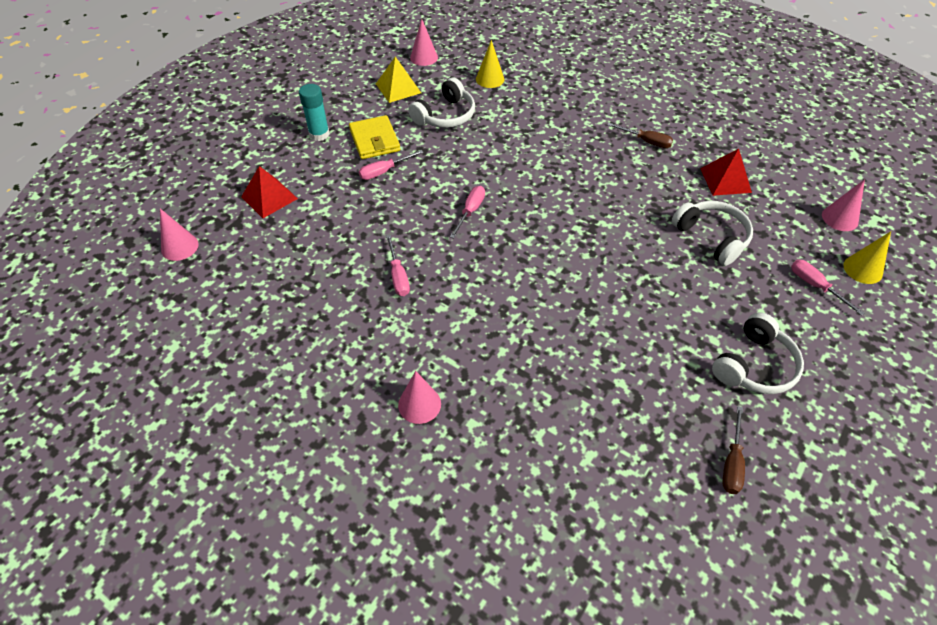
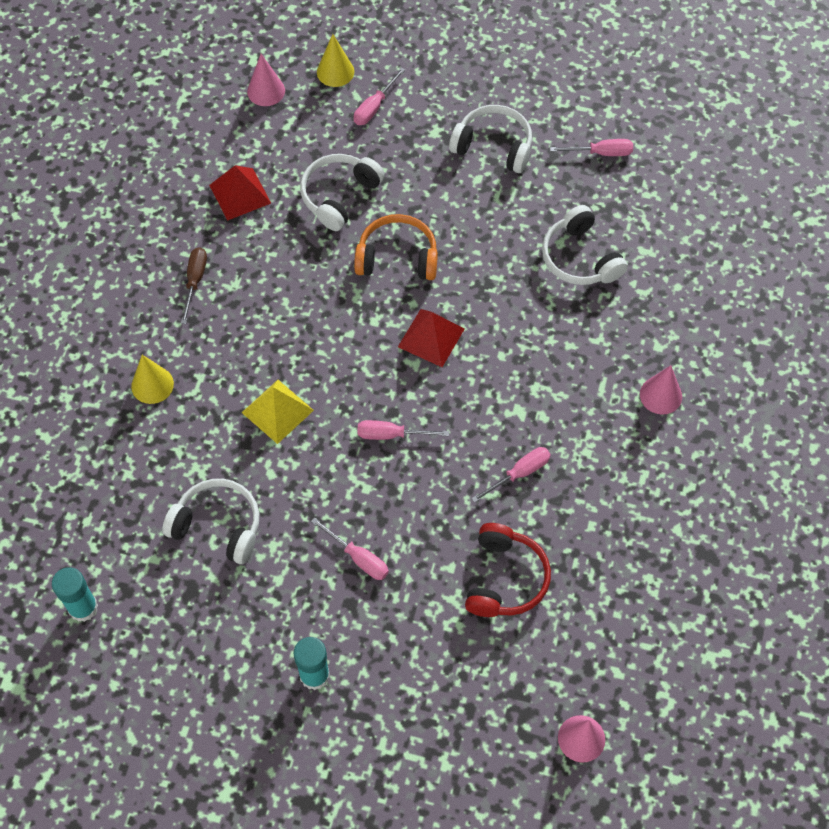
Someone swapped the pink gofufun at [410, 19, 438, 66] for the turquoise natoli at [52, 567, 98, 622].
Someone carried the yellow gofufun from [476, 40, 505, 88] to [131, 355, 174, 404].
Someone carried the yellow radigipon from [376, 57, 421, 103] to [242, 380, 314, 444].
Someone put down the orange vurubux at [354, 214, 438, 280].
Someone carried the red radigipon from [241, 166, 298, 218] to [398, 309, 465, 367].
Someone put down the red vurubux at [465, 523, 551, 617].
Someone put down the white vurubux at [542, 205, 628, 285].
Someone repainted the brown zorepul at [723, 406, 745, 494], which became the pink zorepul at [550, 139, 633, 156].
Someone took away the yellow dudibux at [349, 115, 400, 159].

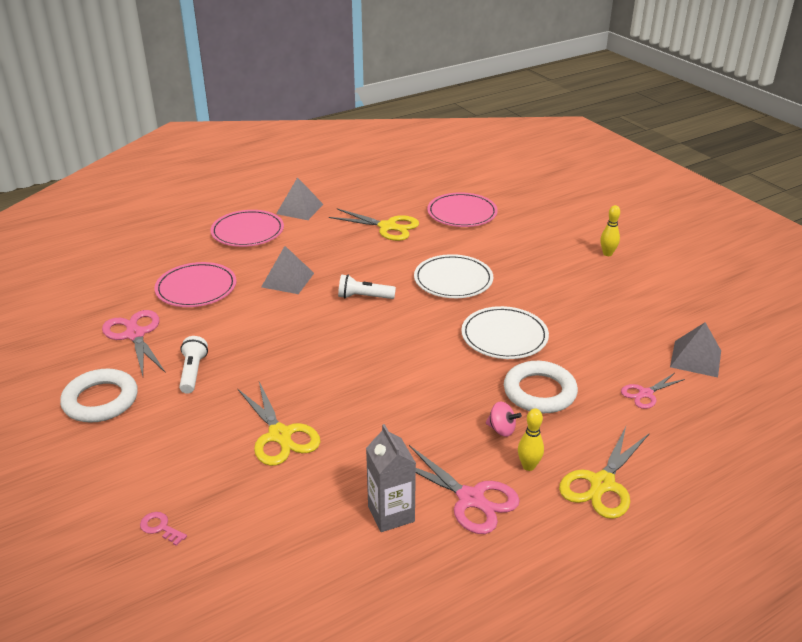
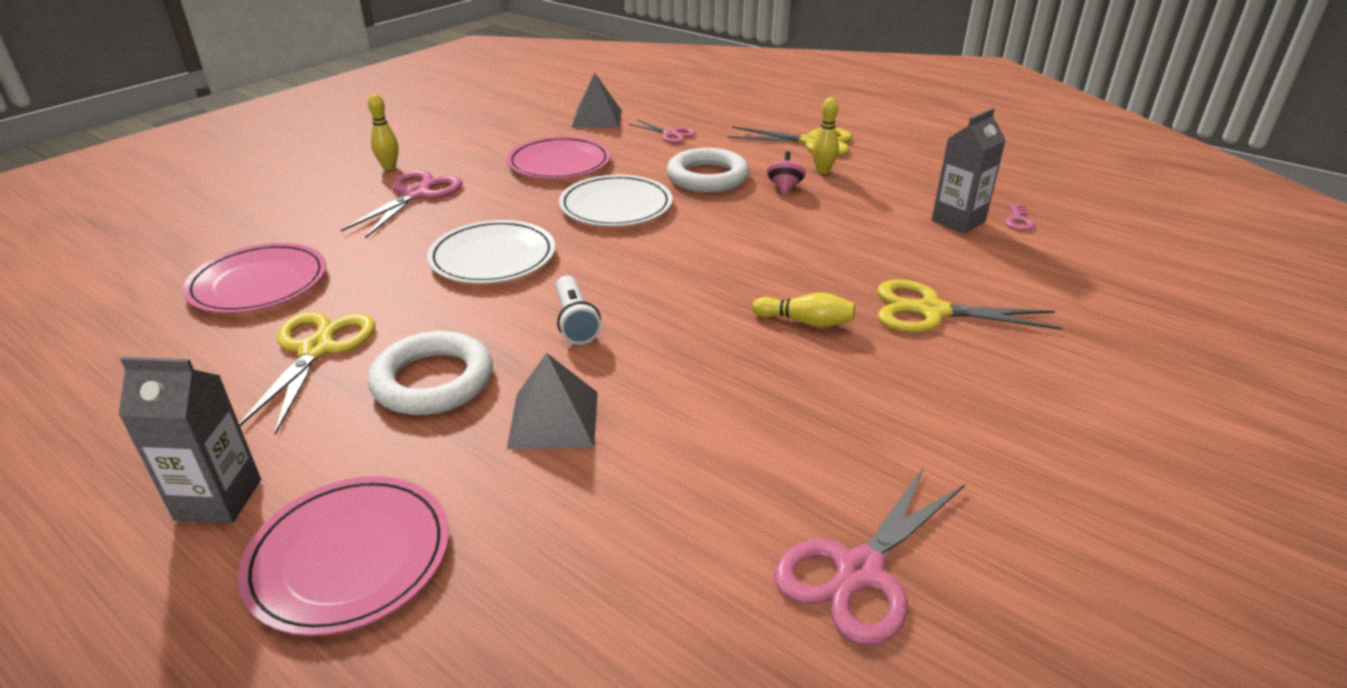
Someone swapped the grey radigipon at [276, 177, 323, 220] for the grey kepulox at [119, 357, 261, 524].
Someone carried the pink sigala from [409, 445, 520, 534] to [341, 170, 463, 239].
Someone carried the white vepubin from [60, 369, 138, 423] to [368, 331, 493, 415].
Someone carried the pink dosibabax from [155, 262, 237, 307] to [507, 136, 611, 179].
Someone put down the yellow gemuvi at [752, 292, 855, 328].
Someone rotated the yellow sigala at [237, 382, 320, 466] by 120 degrees counterclockwise.
Someone carried the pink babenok from [140, 512, 187, 546] to [1005, 203, 1035, 231].
Someone took away the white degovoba at [179, 336, 208, 394].

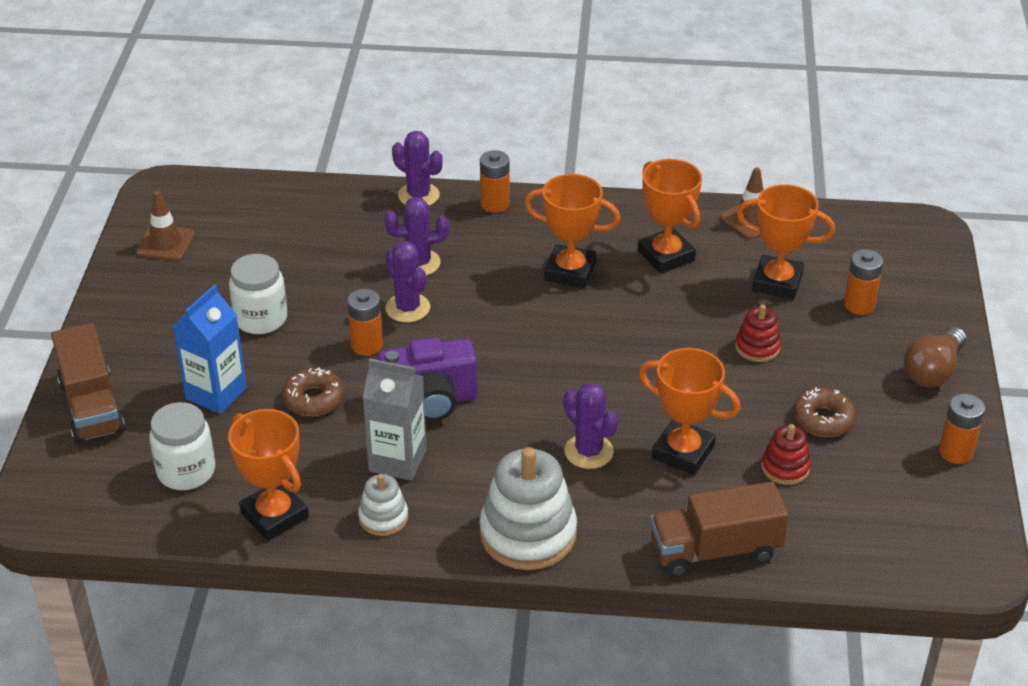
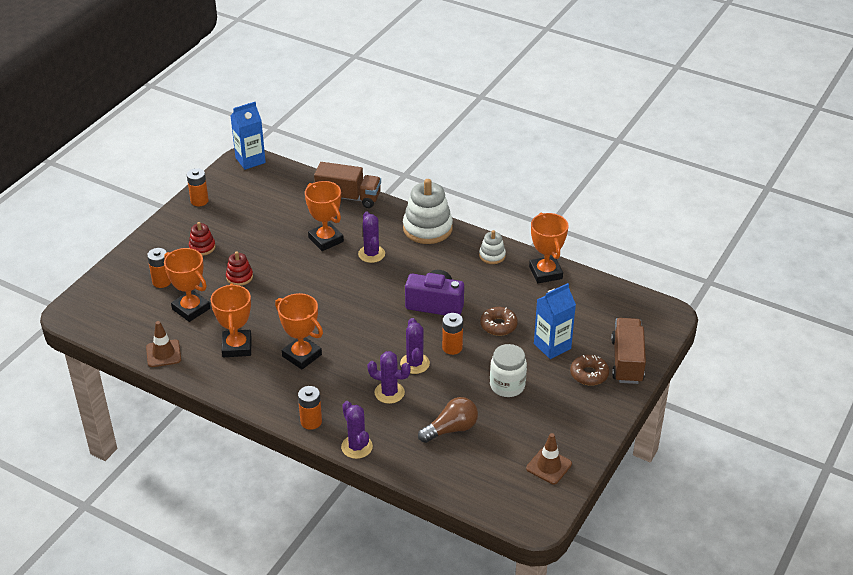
Someone carried the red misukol from [761, 424, 811, 485] to [189, 222, 215, 256].
Someone put down the blue kepulox at [230, 102, 266, 170].
Someone carried the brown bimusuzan from [904, 327, 966, 387] to [418, 397, 478, 443].
Someone carried the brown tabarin from [793, 387, 856, 437] to [570, 355, 609, 386].
Someone took away the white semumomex at [149, 402, 215, 490].
Someone took away the grey kepulox at [362, 358, 427, 481].

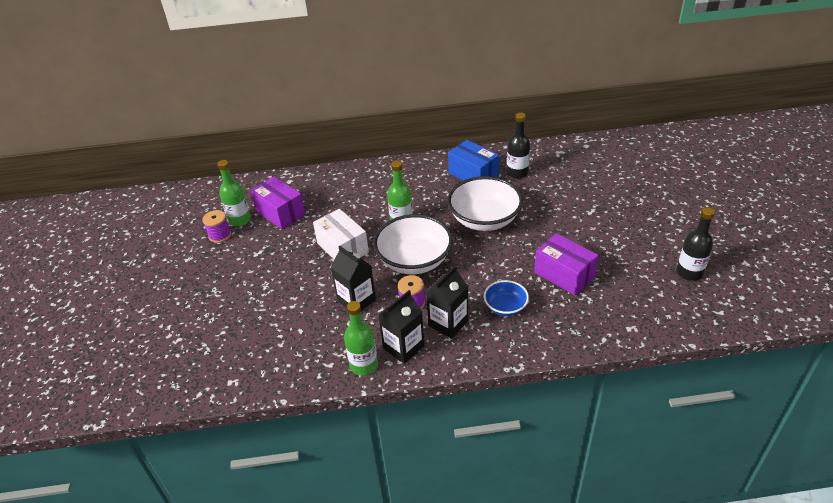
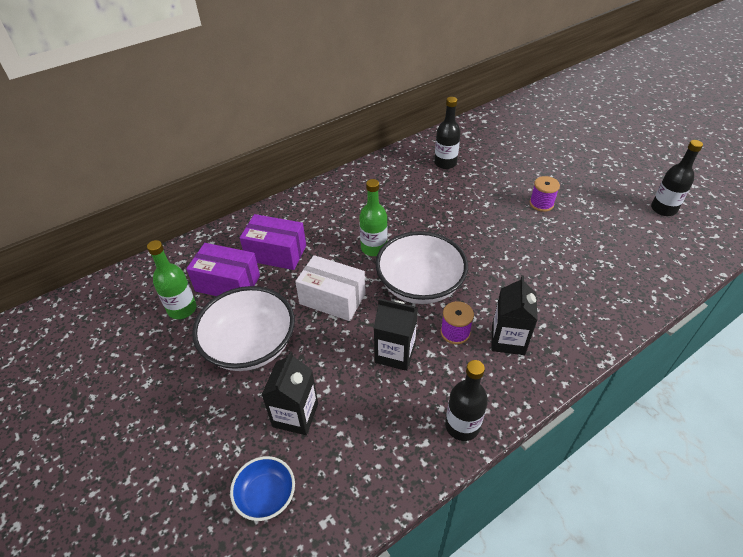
Someone carried the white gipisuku from [447, 176, 523, 231] to [192, 286, 295, 371].
Someone carried the blue gipisuku from [484, 280, 529, 316] to [230, 456, 295, 521].
Someone carried the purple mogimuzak from [534, 233, 599, 296] to [240, 214, 306, 270].
Someone carried the black kepulox from [378, 290, 425, 364] to [262, 351, 318, 435].
Someone repainted the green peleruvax at [344, 301, 378, 375], which became the black peleruvax at [445, 360, 488, 441].
Someone carried the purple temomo from [202, 210, 231, 243] to [530, 176, 560, 212].
Someone took away the blue mogimuzak at [448, 140, 499, 181].

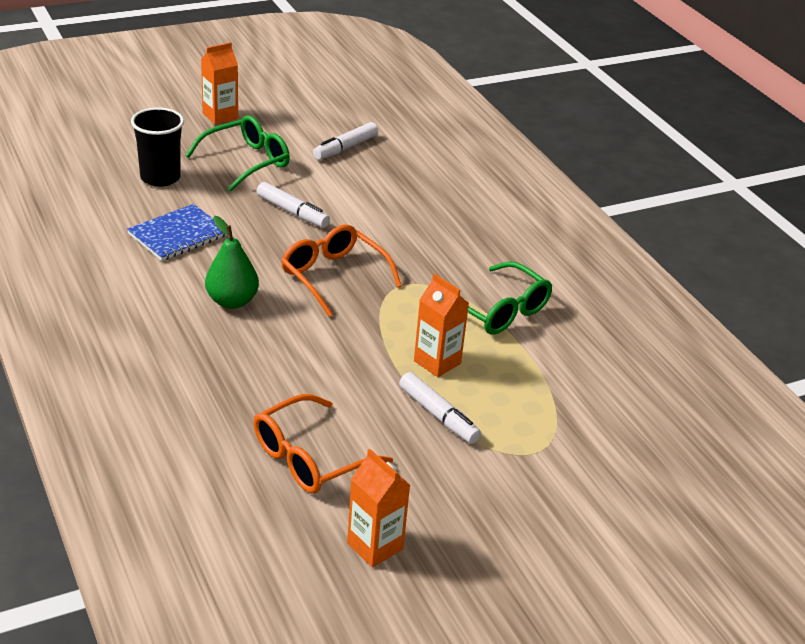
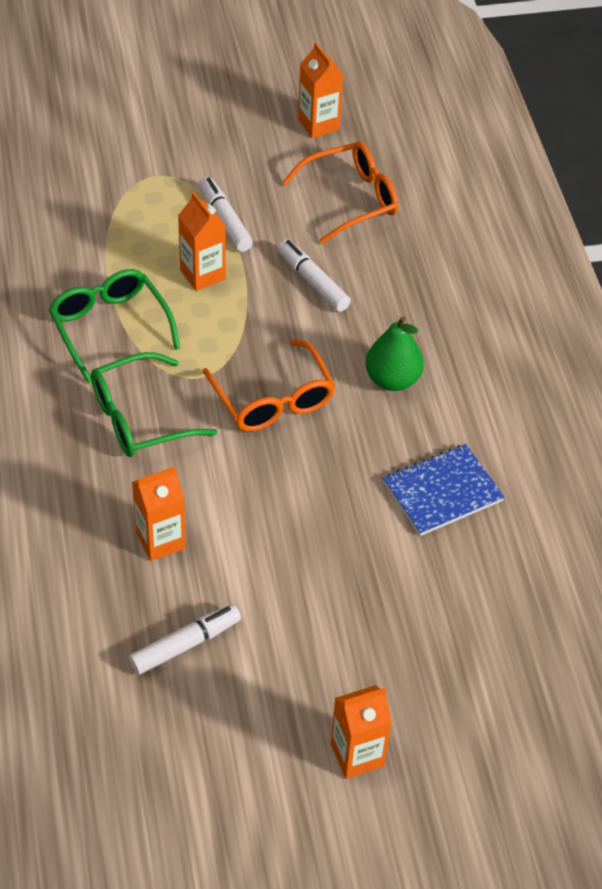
Someone carried the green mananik from [185, 115, 290, 192] to [91, 352, 217, 457].
Someone put down the orange kepulox at [132, 466, 186, 561].
Someone carried the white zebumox from [256, 182, 330, 228] to [277, 239, 351, 312].
Someone took away the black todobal at [131, 107, 184, 187].

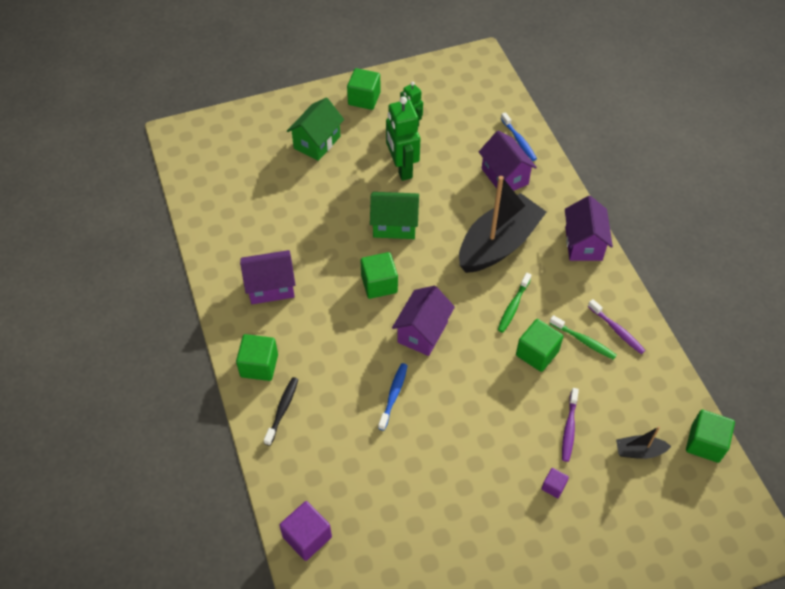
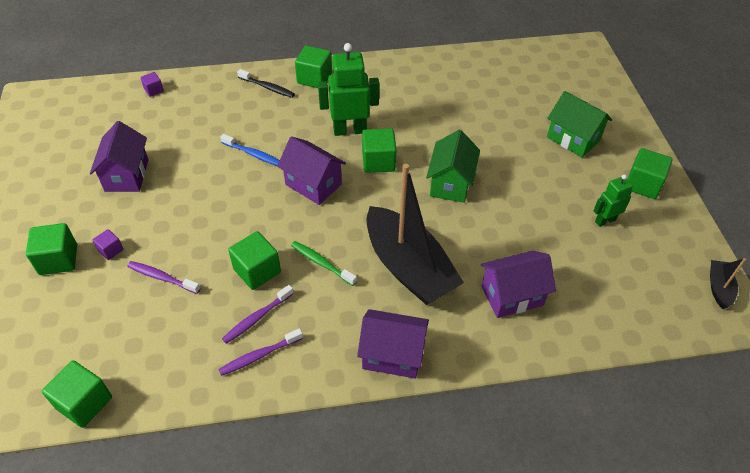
Someone put down the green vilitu at [26, 223, 77, 275].
Someone carried the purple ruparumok from [240, 250, 296, 304] to [90, 121, 148, 192].
Someone scaled the purple vilitu at [279, 501, 332, 561] by 0.54.
Someone repainted the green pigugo at [549, 315, 617, 360], which became the purple pigugo at [222, 285, 294, 344].
Someone carried the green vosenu from [386, 96, 420, 181] to [318, 43, 379, 136].
Someone carried the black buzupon from [616, 426, 671, 459] to [710, 258, 746, 309].
Someone took away the blue pigugo at [501, 112, 537, 161].

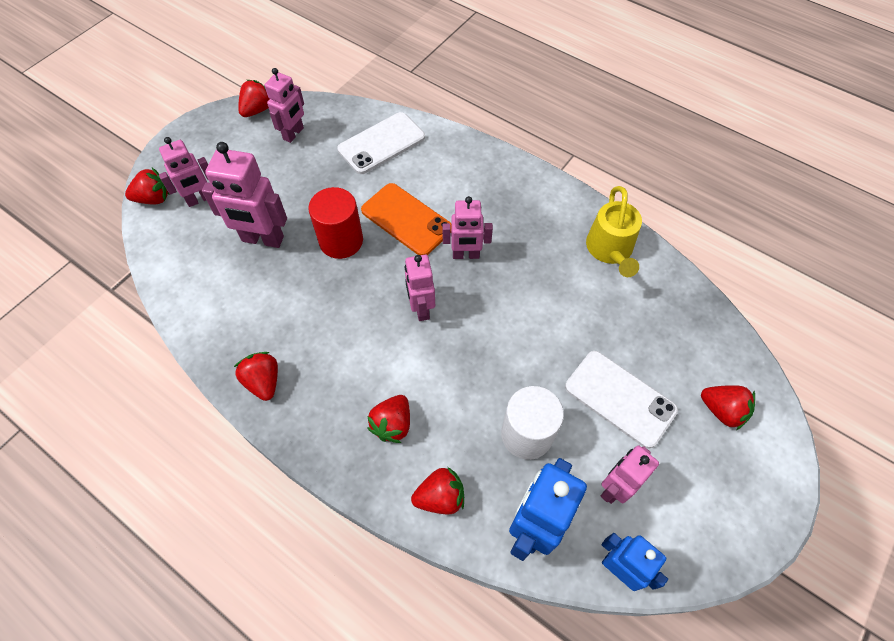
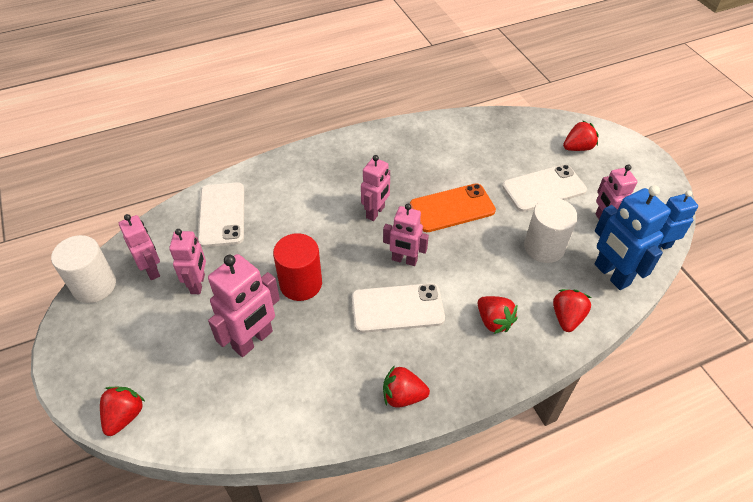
Someone swapped the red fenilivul at [238, 80, 269, 117] for the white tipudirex at [51, 235, 116, 303].
Someone carried the pink vosenu from [159, 137, 208, 207] to [169, 229, 206, 294].
Someone put down the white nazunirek at [352, 283, 445, 333].
Someone carried the orange nazunirek from [361, 183, 451, 255] to [410, 183, 496, 232].
Someone took away the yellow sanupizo at [586, 186, 642, 277].

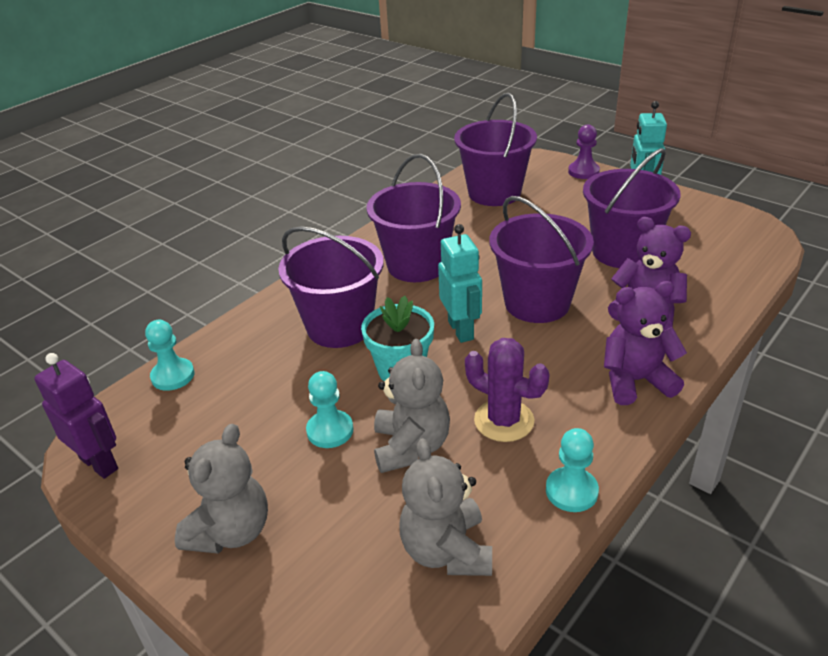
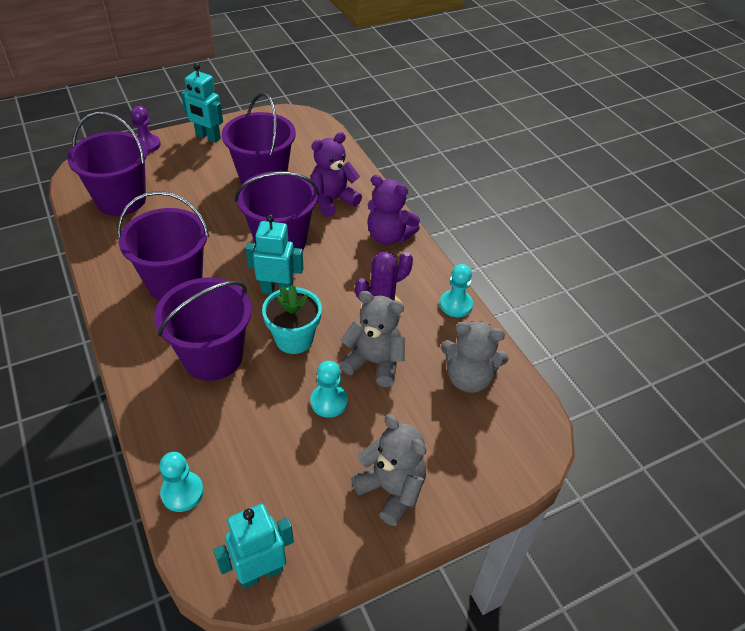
Someone repainted the purple vosenu at [34, 353, 118, 479], which became the turquoise vosenu at [213, 504, 294, 589].
Someone rotated the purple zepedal at [604, 281, 687, 405] by 75 degrees counterclockwise.

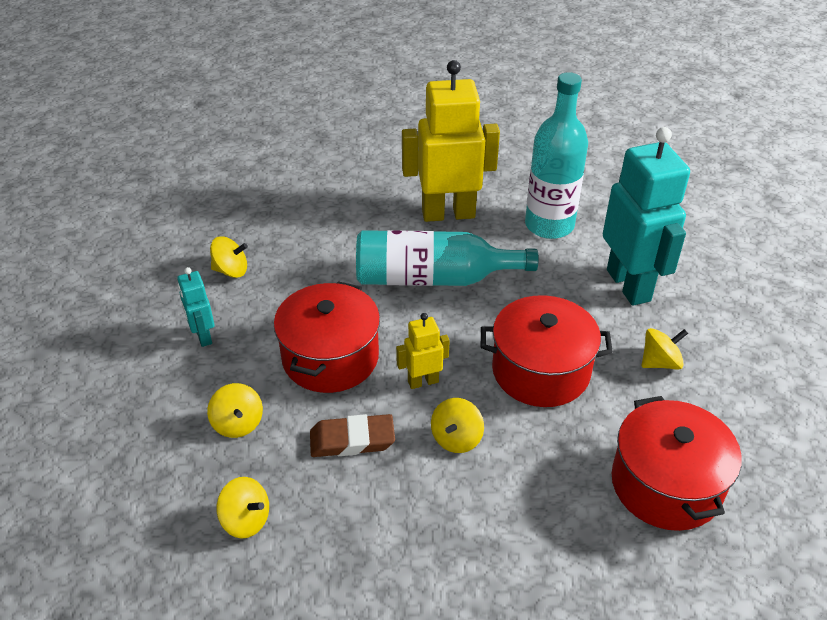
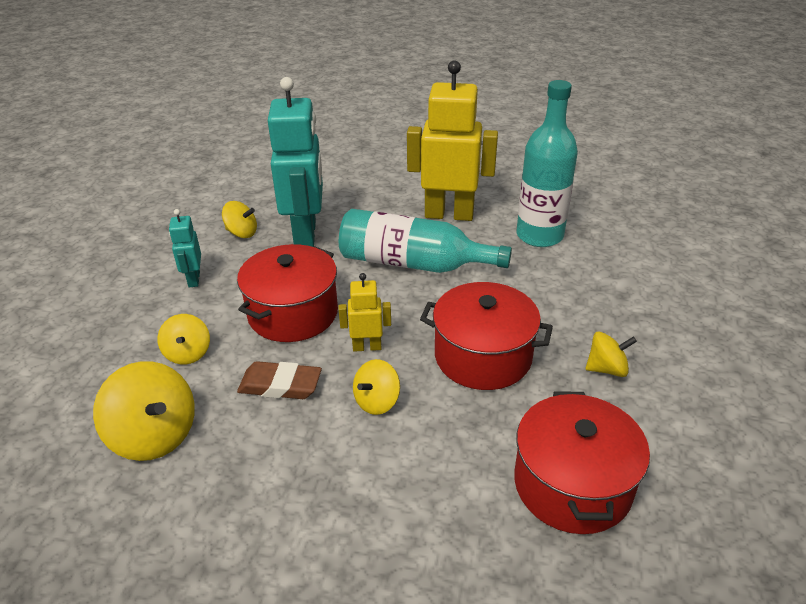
Someone scaled the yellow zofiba at [216, 477, 269, 539] by 1.68.
Someone carried the turquoise vosenu from [603, 127, 690, 306] to [268, 77, 323, 247].

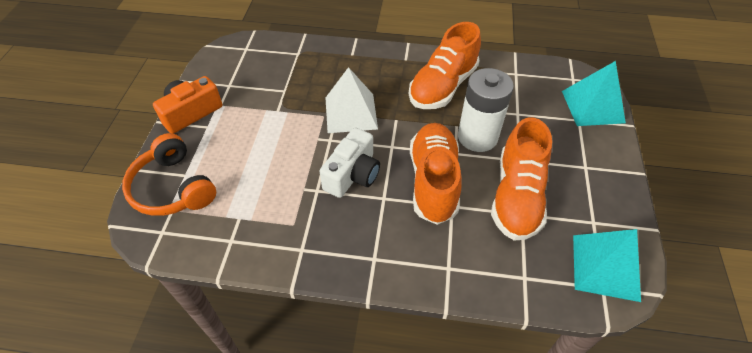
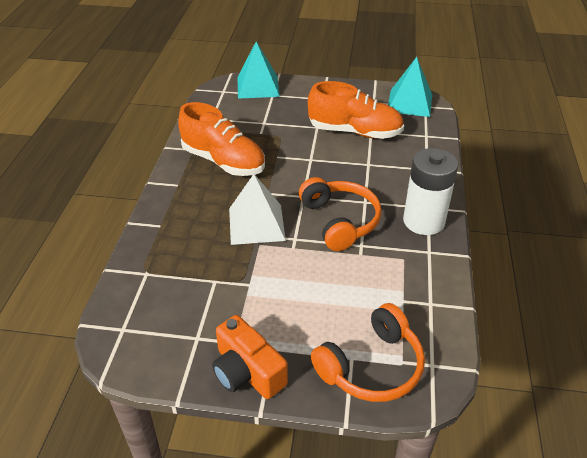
Someone swapped the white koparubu at [320, 127, 380, 198] for the orange vurubux at [299, 177, 382, 251].
Someone carried the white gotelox from [458, 68, 514, 152] to [403, 148, 458, 235].
Someone took away the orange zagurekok at [410, 123, 462, 225].

